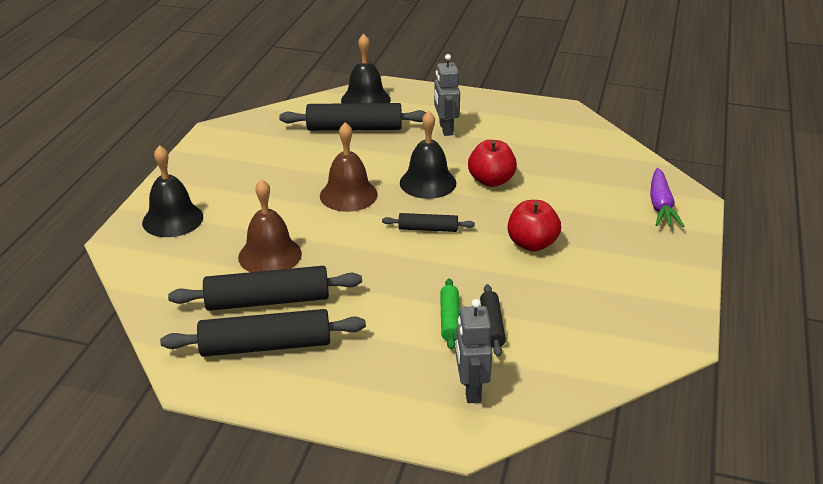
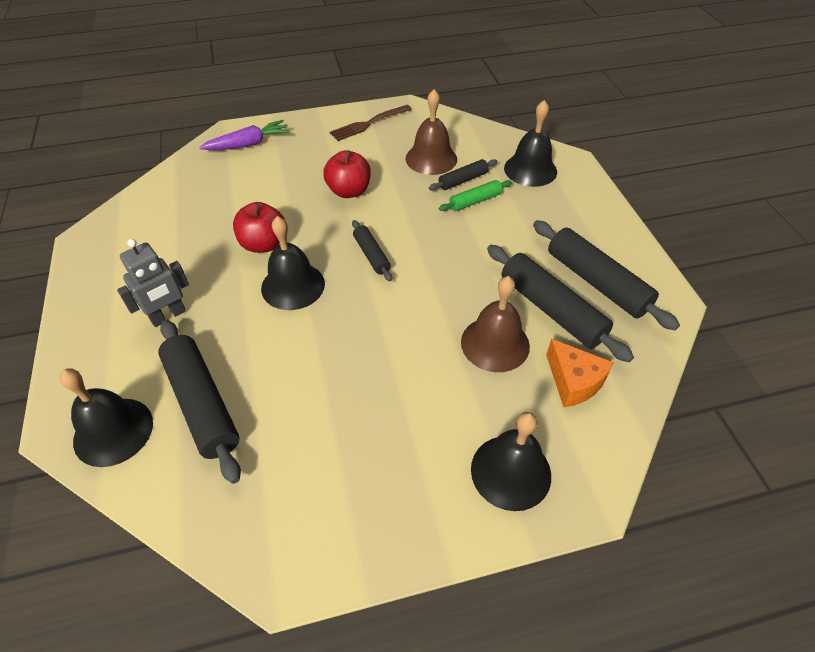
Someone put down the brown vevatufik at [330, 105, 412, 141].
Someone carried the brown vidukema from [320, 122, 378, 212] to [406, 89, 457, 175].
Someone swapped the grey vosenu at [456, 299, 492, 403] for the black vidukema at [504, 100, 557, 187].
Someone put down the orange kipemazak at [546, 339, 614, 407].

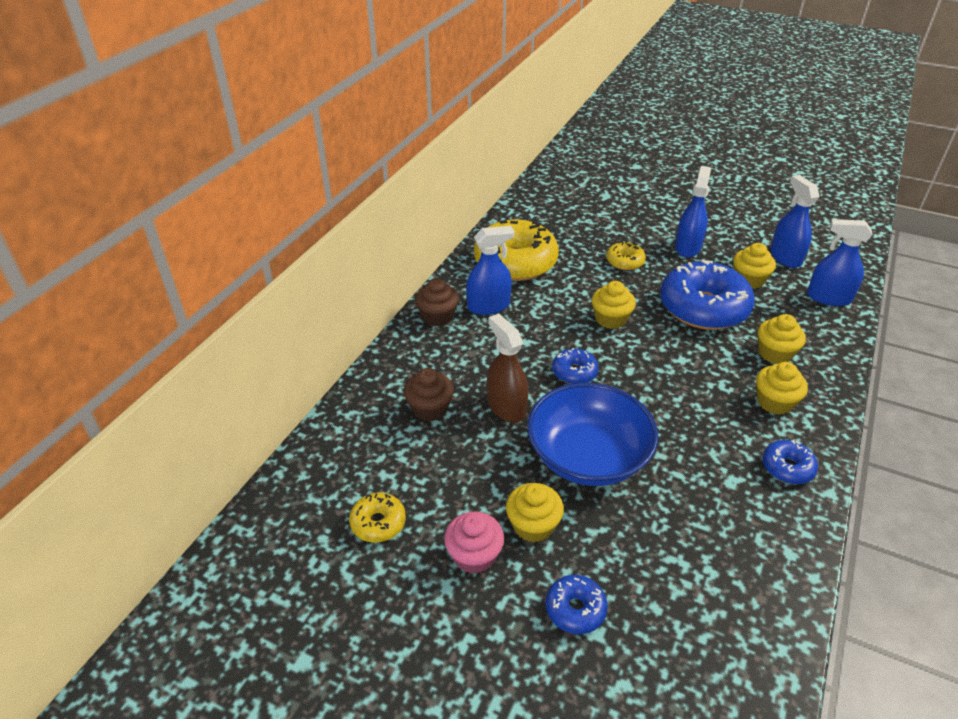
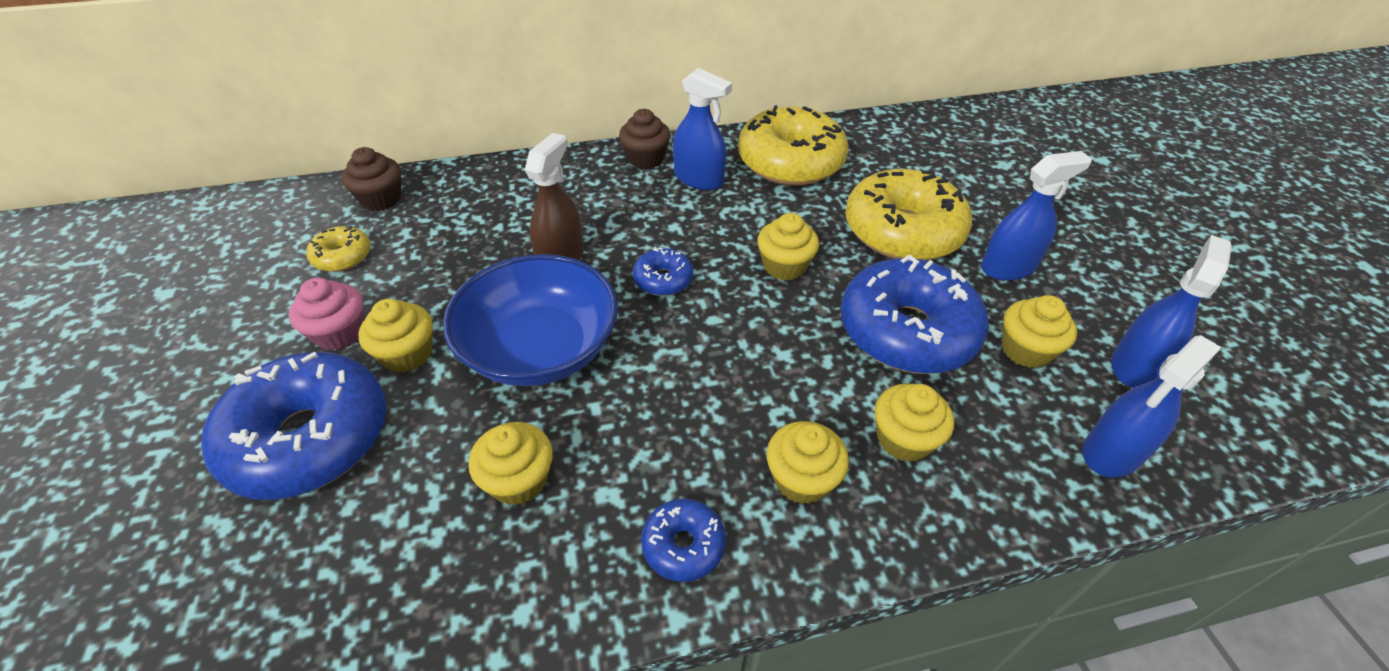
Someone scaled the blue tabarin at [546, 575, 608, 634] by 2.16.
Someone carried the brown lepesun from [404, 368, 454, 422] to [342, 147, 401, 211].
Someone put down the yellow lepesun at [469, 422, 553, 506].
Someone scaled the yellow tabarin at [606, 241, 646, 270] by 2.16.
Someone rotated the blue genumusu at [807, 219, 872, 306] by 105 degrees counterclockwise.

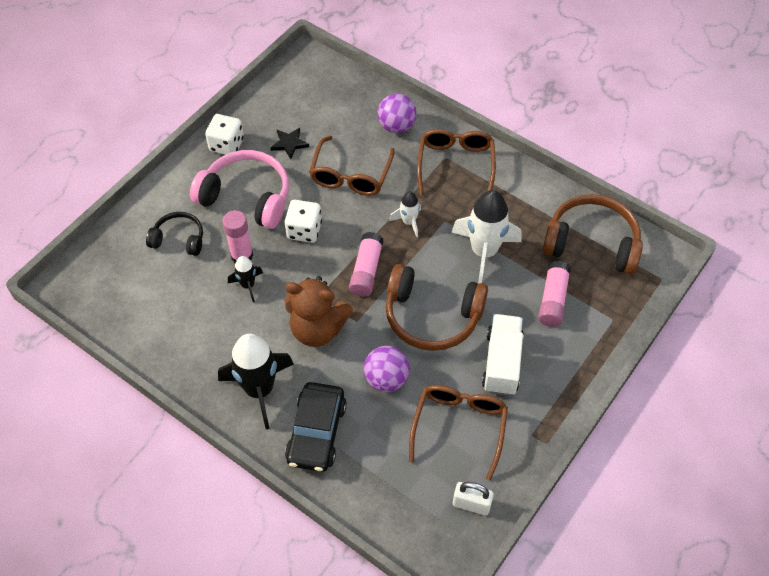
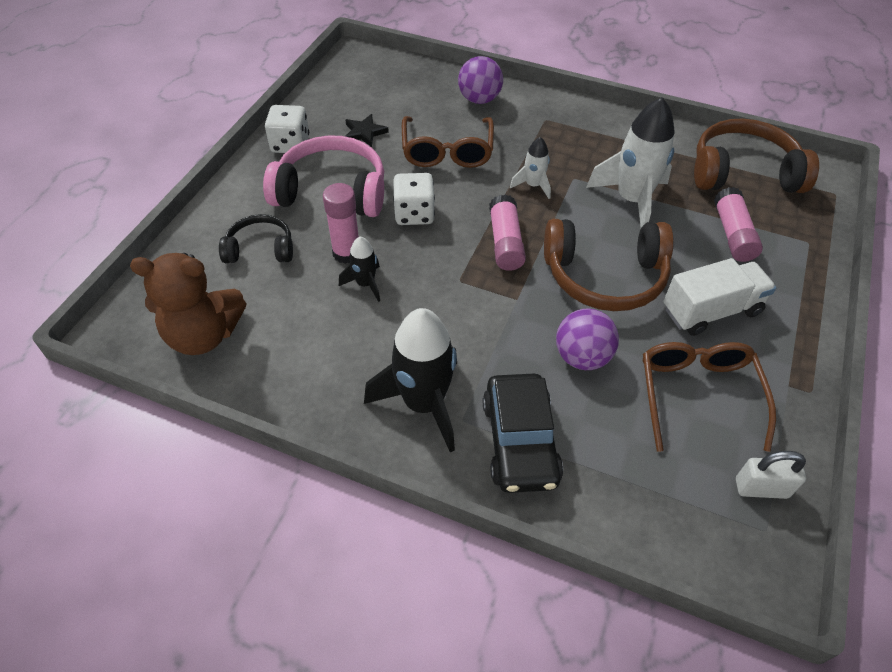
Someone carried the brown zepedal from [285, 276, 353, 347] to [130, 253, 246, 355].
Someone rotated the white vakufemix at [482, 314, 524, 396] by 75 degrees clockwise.
Someone took away the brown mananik at [417, 129, 496, 195].

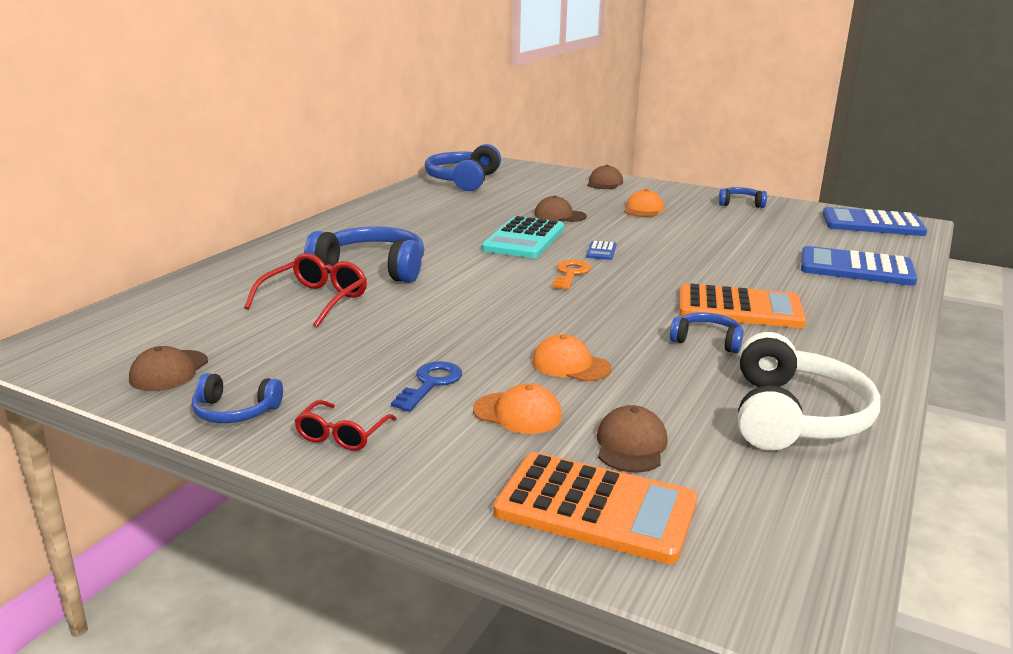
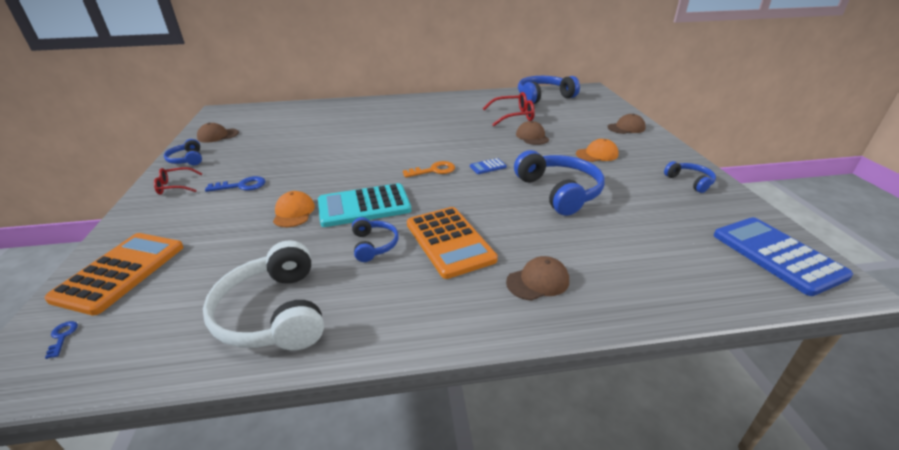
Someone rotated the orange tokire at [493, 452, 697, 564] by 150 degrees counterclockwise.
Someone put down the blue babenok at [45, 321, 78, 359].
Someone rotated the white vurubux at [738, 332, 880, 450] by 90 degrees clockwise.
Someone carried the turquoise tokire from [482, 216, 564, 258] to [318, 183, 411, 227].
Someone carried the red mananik from [244, 253, 367, 328] to [483, 92, 535, 126].
Someone carried the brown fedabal from [597, 405, 668, 473] to [506, 256, 569, 301].
Someone carried the blue vurubux from [304, 226, 424, 283] to [514, 150, 604, 216].
Someone took away the orange fedabal at [473, 383, 562, 434].
Someone took away the blue tokire at [801, 246, 917, 286].

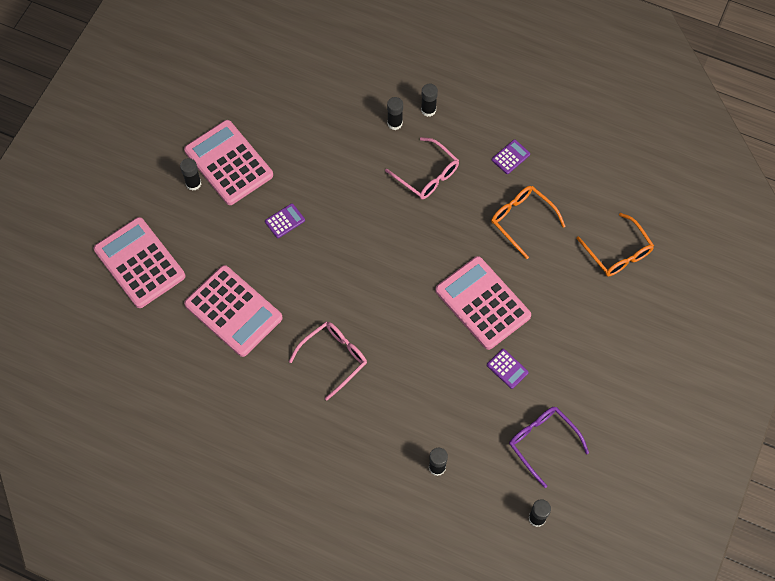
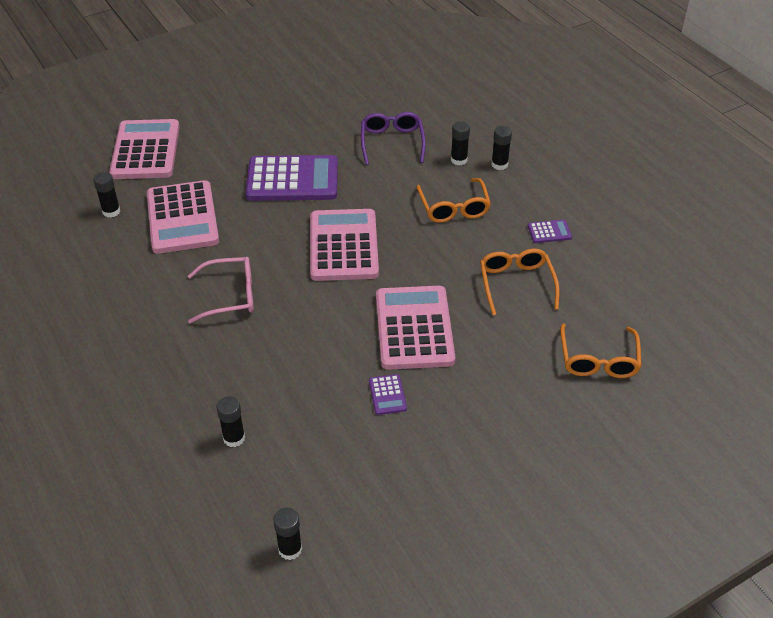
Someone carried the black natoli from [180, 158, 201, 191] to [93, 172, 120, 218].
Someone scaled the purple tokire at [265, 203, 305, 238] by 2.39.
Someone carried the pink tokire from [184, 120, 273, 205] to [310, 209, 379, 281].
Someone carried the purple mananik from [509, 407, 589, 488] to [361, 112, 426, 165].
Someone repainted the pink mananik at [385, 137, 459, 199], which became the orange mananik at [417, 178, 491, 223].

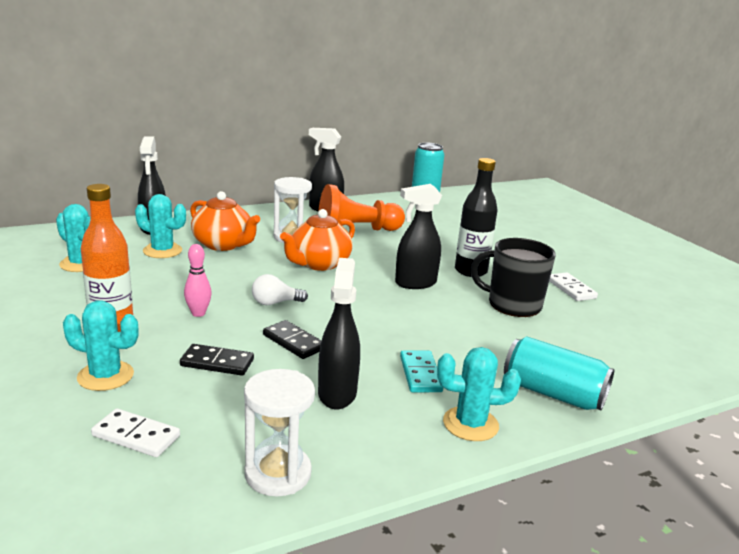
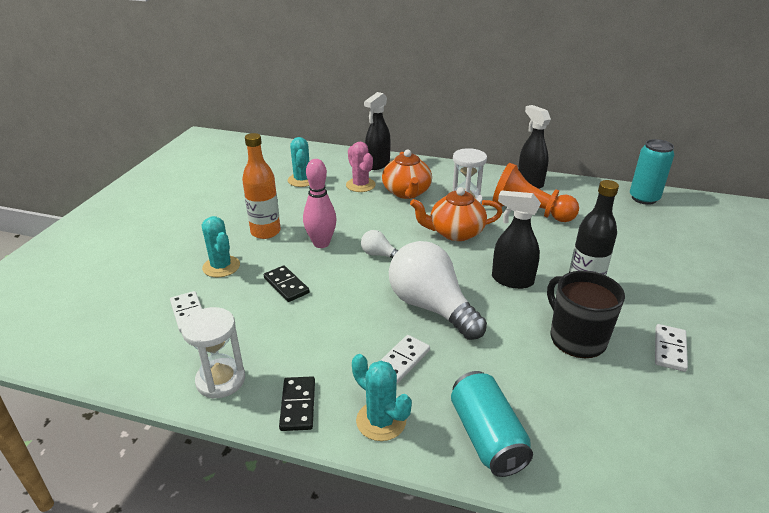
Someone carried the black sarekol from [263, 320, 322, 359] to [279, 376, 315, 431].
Someone scaled the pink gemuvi at [184, 244, 212, 317] by 1.60.
Someone repainted the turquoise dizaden at [135, 194, 186, 258], which became the pink dizaden at [346, 142, 376, 192].
Someone repainted the turquoise sarekol at [400, 350, 443, 392], which became the white sarekol at [380, 335, 430, 383].
Someone put down the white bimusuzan at [389, 241, 487, 340].
Someone took away the black genumusu at [318, 258, 360, 409].

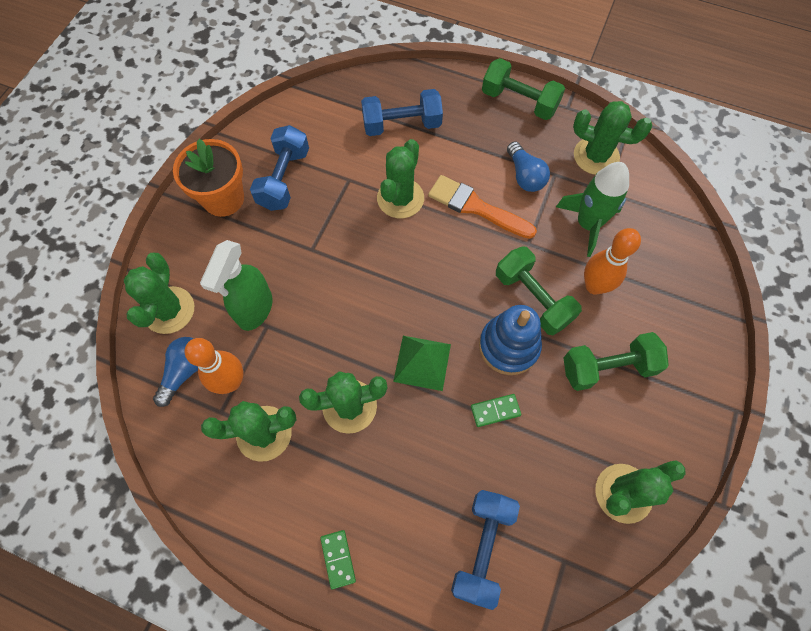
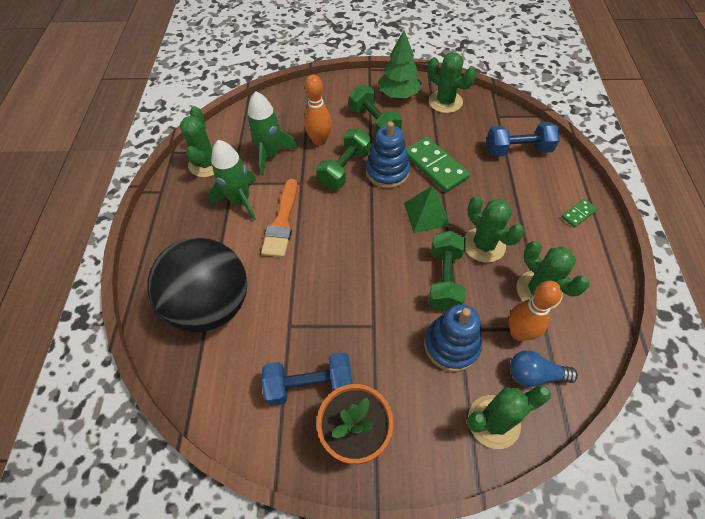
Someone swapped the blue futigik at [361, 89, 443, 136] for the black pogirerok at [147, 237, 247, 333].
Someone swapped the blue bimusuzan at [507, 141, 550, 192] for the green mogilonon at [208, 140, 256, 220].
Someone put down the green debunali at [379, 30, 422, 98].
Someone scaled the green sarekol at [471, 394, 521, 427] by 2.03.
Someone swapped the green genumusu at [200, 240, 273, 331] for the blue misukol at [424, 304, 482, 372].
Someone carried the green futigik from [482, 58, 565, 120] to [429, 231, 466, 312].
Someone took away the green dizaden at [377, 139, 424, 218].

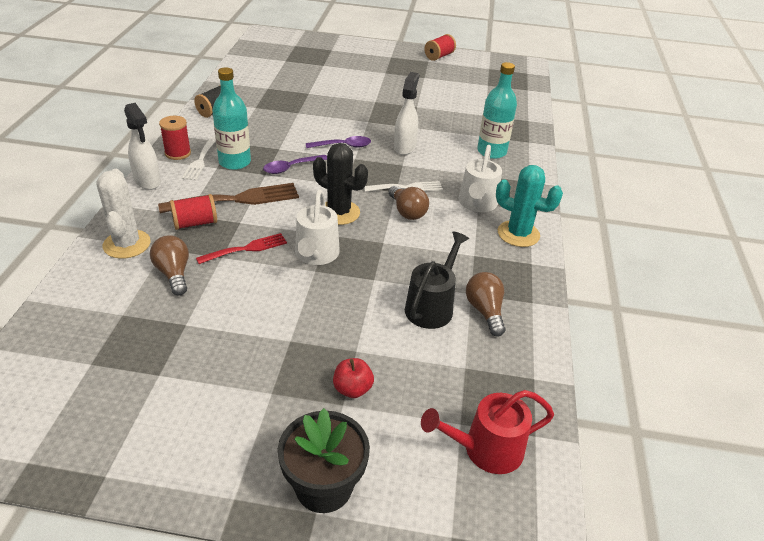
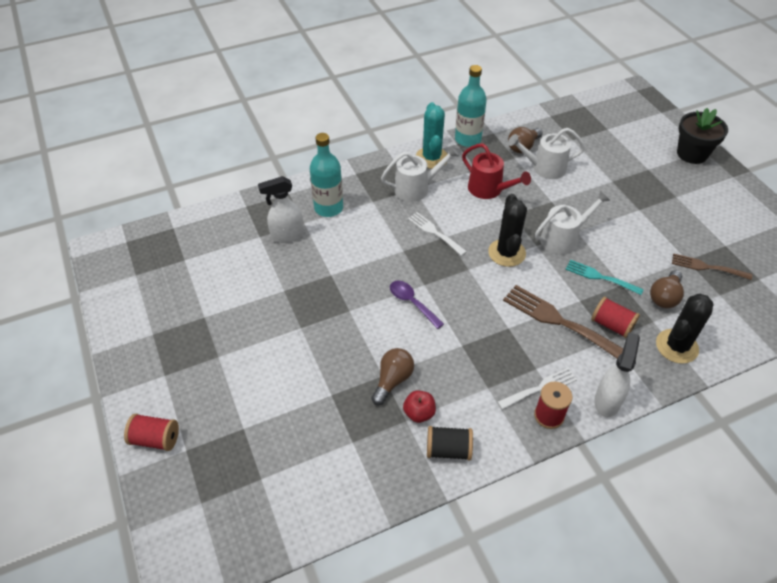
Someone carried the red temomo from [424, 34, 456, 61] to [124, 414, 179, 451].
Someone carried the white genumusu from [394, 72, 419, 155] to [258, 176, 304, 243].
Someone carried the brown bimusuzan from [389, 186, 429, 220] to [371, 348, 414, 405].
Someone carried the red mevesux from [333, 358, 374, 398] to [403, 391, 436, 423].
Someone carried the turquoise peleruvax from [212, 67, 251, 170] to [455, 65, 487, 147].
Someone carried the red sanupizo from [421, 390, 554, 474] to [462, 144, 531, 199].
Someone repainted the black sanupizo at [405, 231, 469, 329], which became the white sanupizo at [508, 128, 585, 179].
Someone repainted the red vevatufik at [196, 233, 287, 264], which became the turquoise vevatufik at [565, 260, 644, 295].
Someone repainted the white dizaden at [96, 169, 151, 259], which became the black dizaden at [656, 294, 714, 364].
Someone put down the brown vevatufik at [672, 253, 752, 280].
Someone took away the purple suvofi at [263, 155, 327, 174].

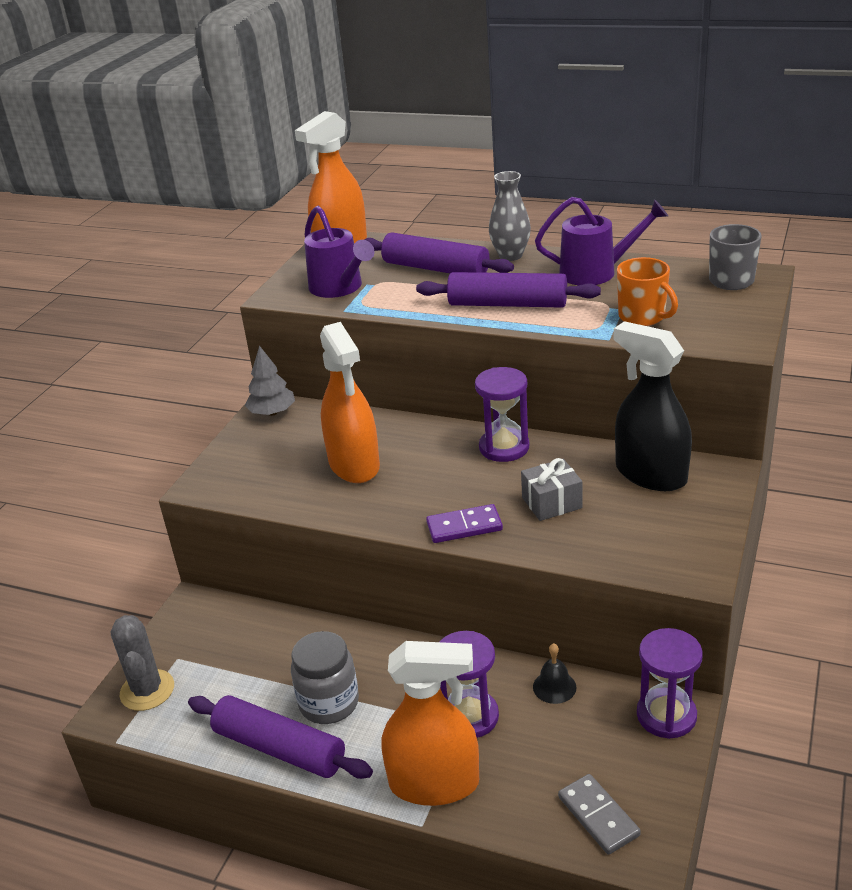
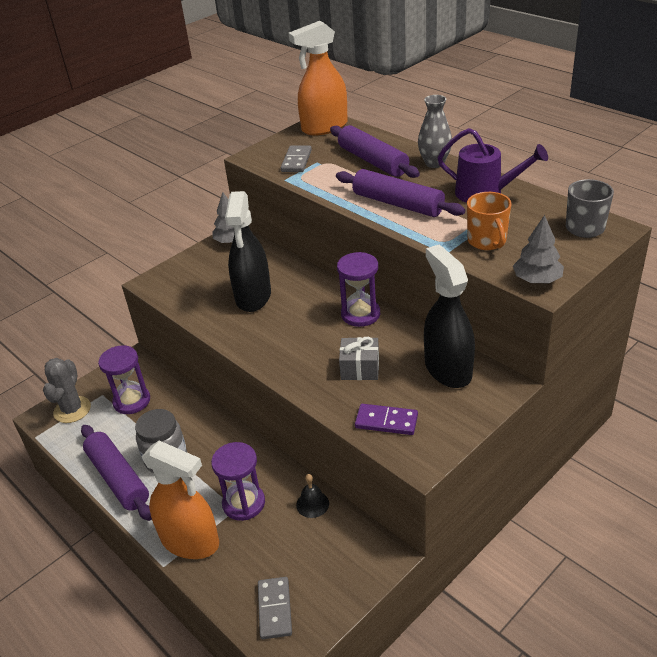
Someone carried the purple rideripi from [637, 628, 703, 739] to [98, 345, 150, 414].
Someone repainted the orange genumusu at [320, 322, 380, 483], which became the black genumusu at [225, 191, 271, 312].
Someone swapped the purple sanupizo at [304, 206, 375, 298] for the grey sarekol at [281, 145, 312, 172].
Someone carried the purple sarekol from [426, 504, 503, 543] to [355, 404, 418, 435].
Someone put down the grey debunali at [513, 215, 564, 283].

